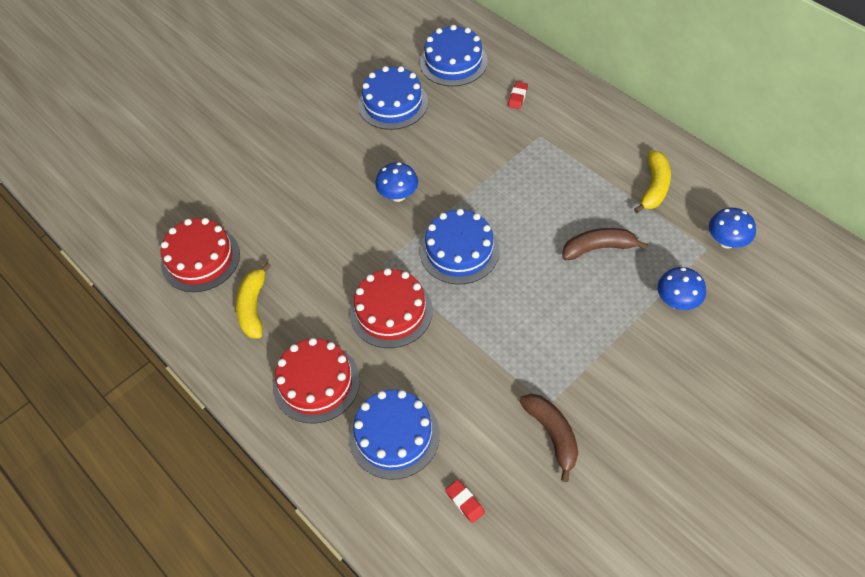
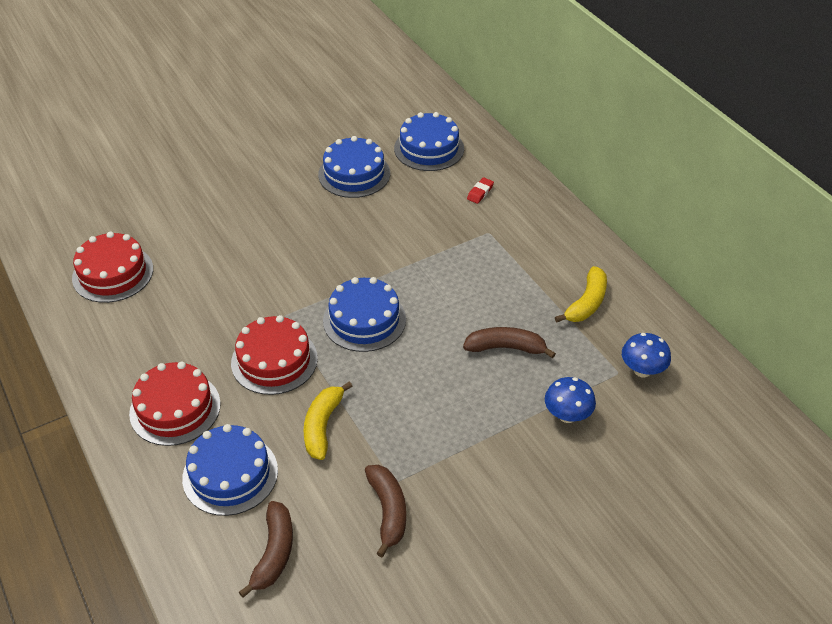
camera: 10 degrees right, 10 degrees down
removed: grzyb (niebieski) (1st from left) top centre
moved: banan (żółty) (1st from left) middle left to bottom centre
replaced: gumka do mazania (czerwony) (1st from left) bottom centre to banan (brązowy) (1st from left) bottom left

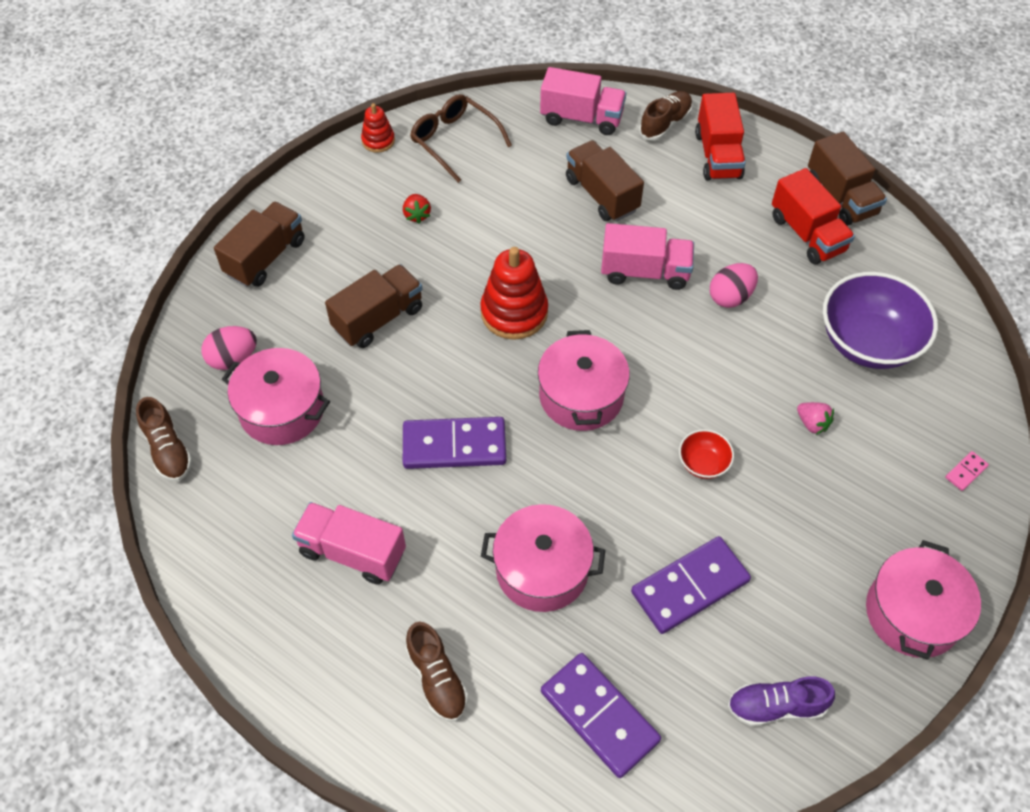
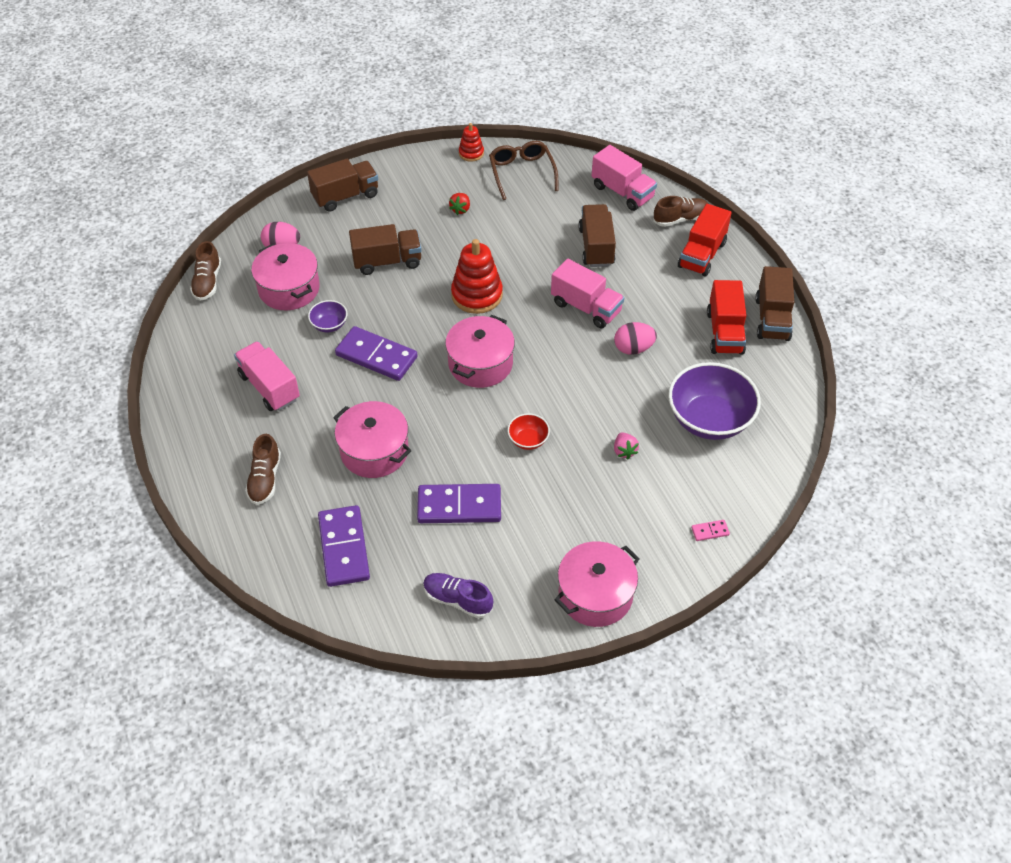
camera: 30 degrees right, 5 degrees down
added: miska (fioletowy) (1st from left) middle left

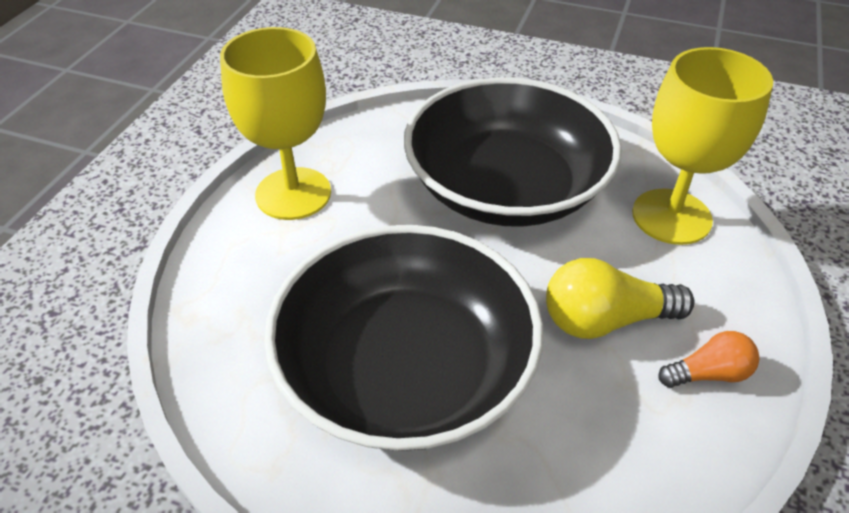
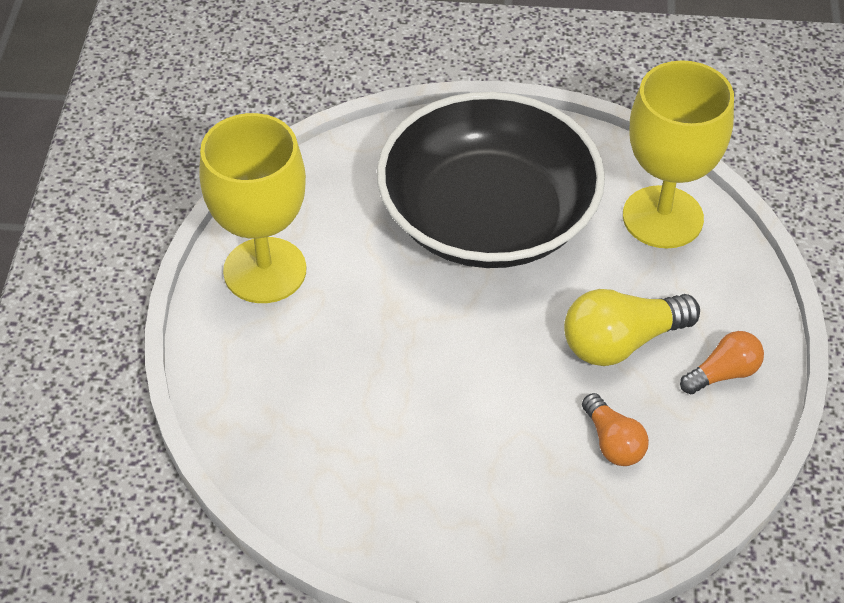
camera: 15 degrees left, 5 degrees up
removed: miska (czarny) (1st from left) centre
added: żarówka (pomarańczowy) (1st from left) bottom right

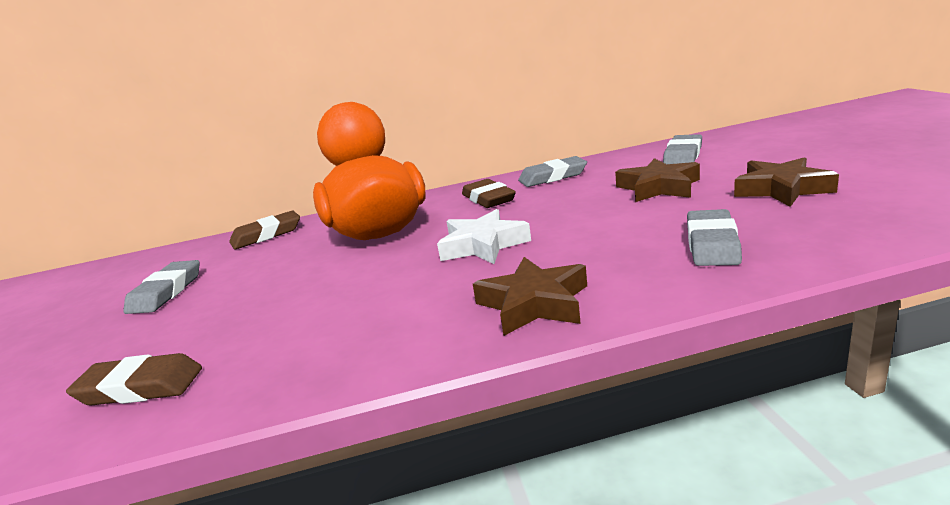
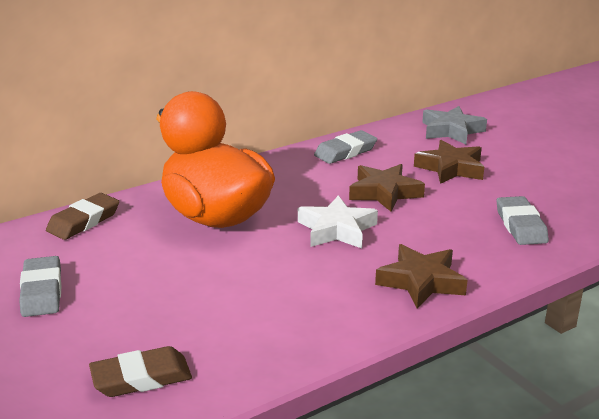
camera: 25 degrees left, 5 degrees up
removed: gumka do mazania (brązowy) (3rd from left) centre
moved: gwiazda (brązowy) (3rd from left in the first image) middle right to gwiazda (brązowy) (1st from left) centre
replaced: gumka do mazania (szary) (3rd from left) top right to gwiazda (szary) top right

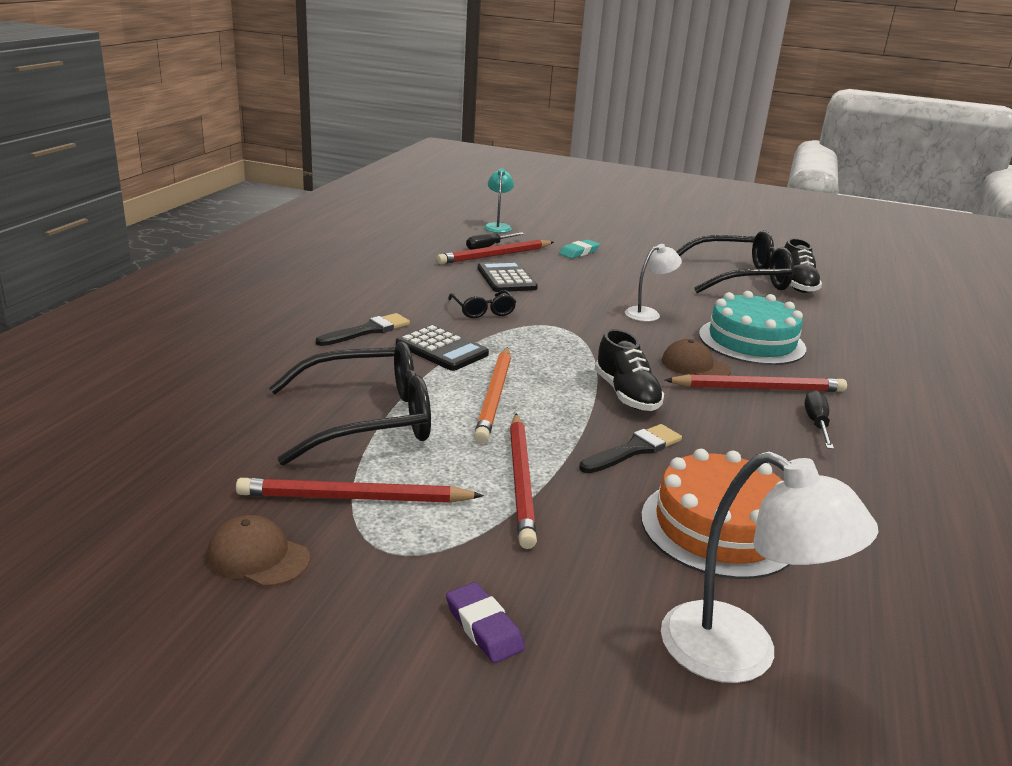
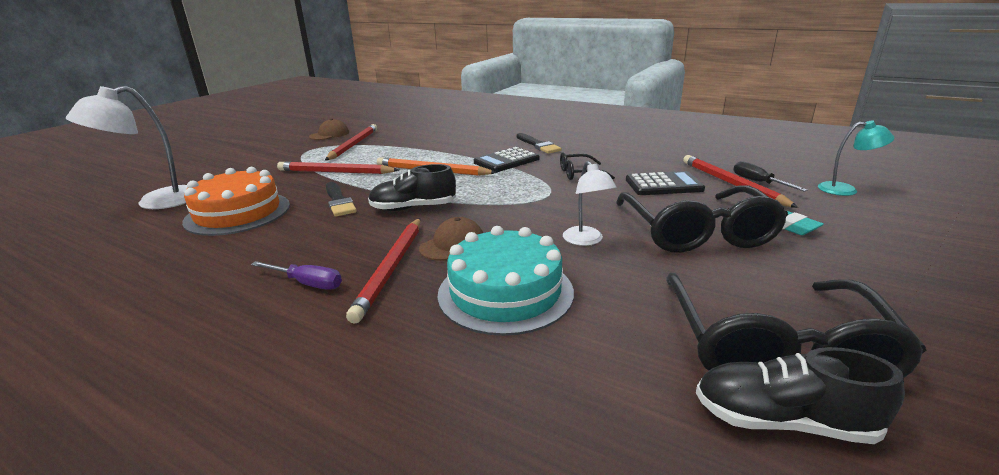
camera: 105 degrees right, 0 degrees up
removed: gumka do mazania (fioletowy) bottom centre
moved: okulary (czarny) (1st from left in the first image) centre to okulary (czarny) (2nd from left) middle right
recoloured: śrubokręt (czarny) (2nd from left) middle right to śrubokręt (fioletowy) middle left

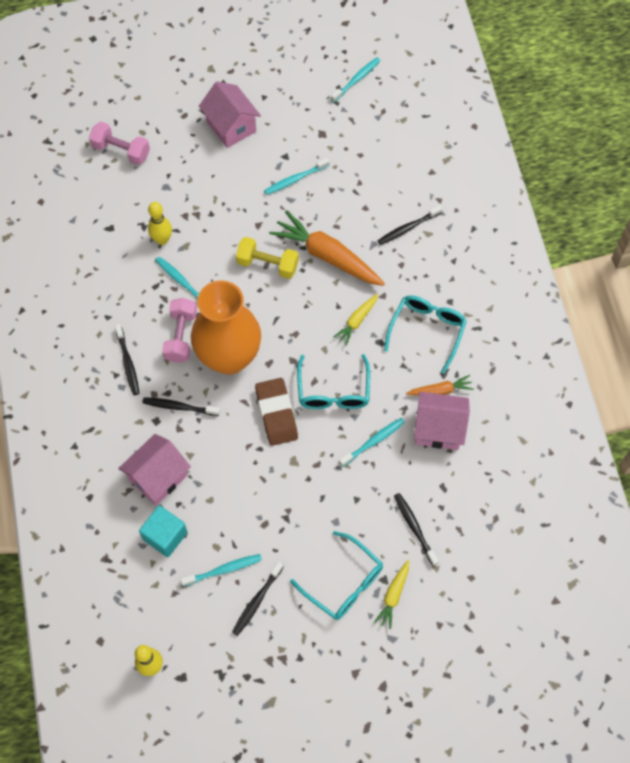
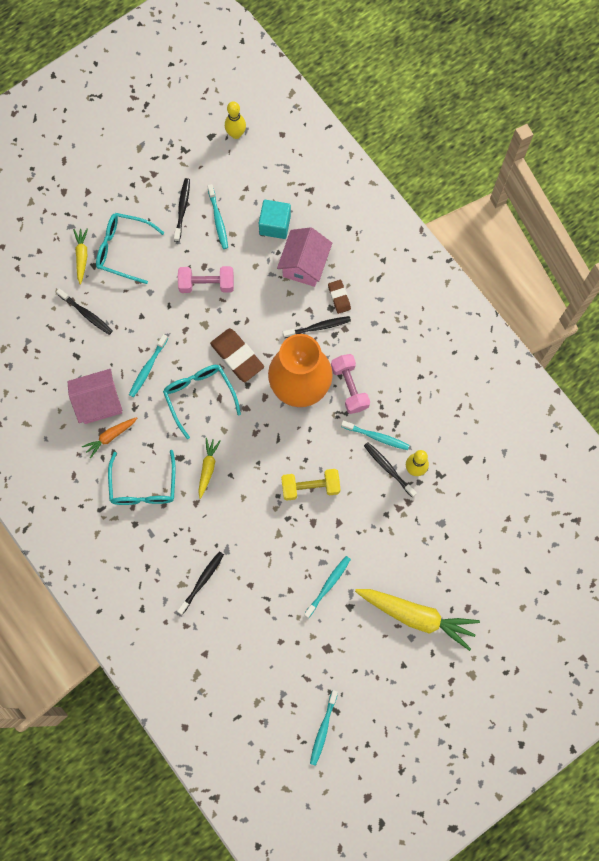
camera: 155 degrees right, 10 degrees up
removed: marchewka (pomarańczowy) (1st from left) top centre
added: gumka do mazania (brązowy) (2nd from left) centre
moved: hantel (różowy) (1st from left) top left to top centre; szczoteczka do zębów (czarny) (1st from left in the first image) middle left to szczoteczka do zębów (czarny) (5th from left) centre
replaced: domek (różowy) (2nd from left) top centre to marchewka (żółty) (3rd from left) bottom right
turned: szczoteczka do zębów (turkusowy) (2nd from left) bottom centre = top centre 60 degrees counterclockwise

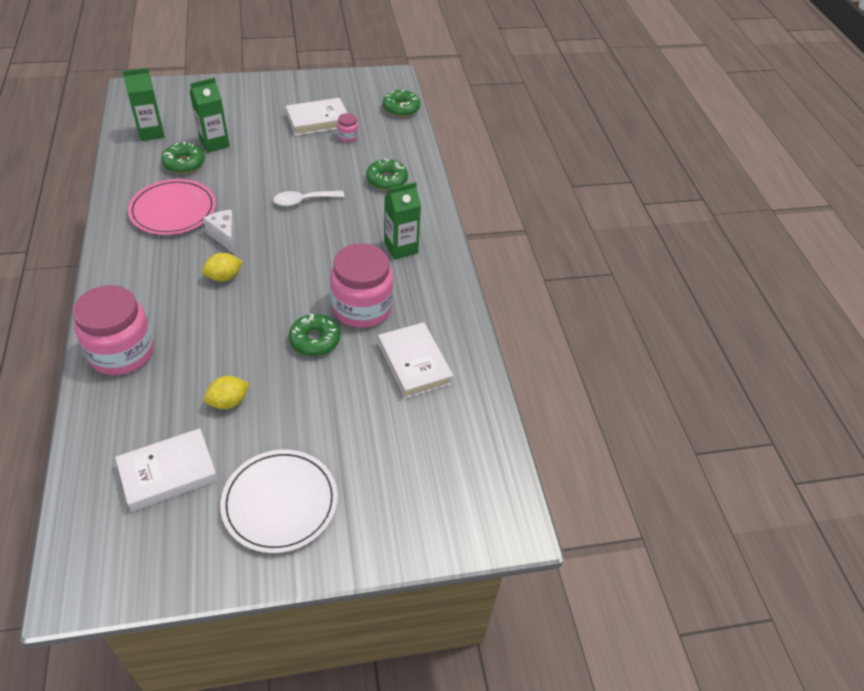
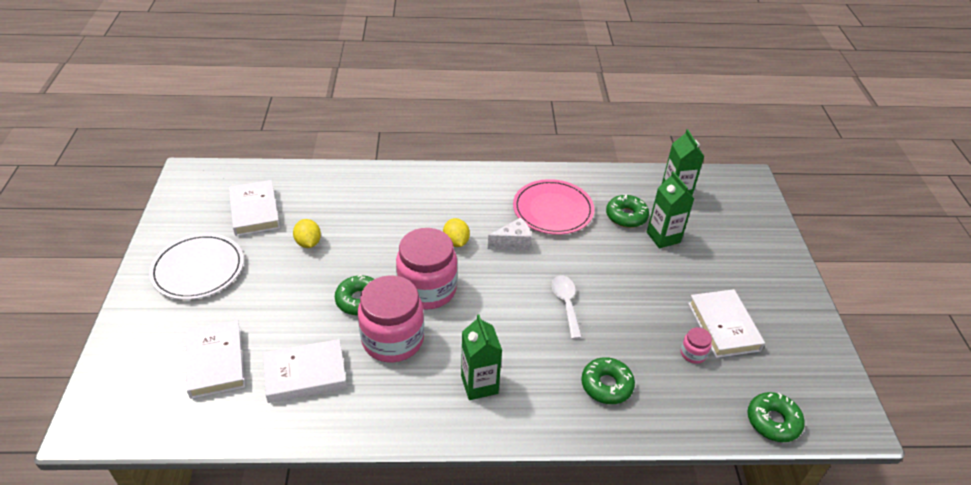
camera: 100 degrees right, 5 degrees down
added: książka (biały) (1st from left) bottom left
moved: słoik (różowy) (1st from left in the first image) middle left to słoik (różowy) (2nd from left) centre

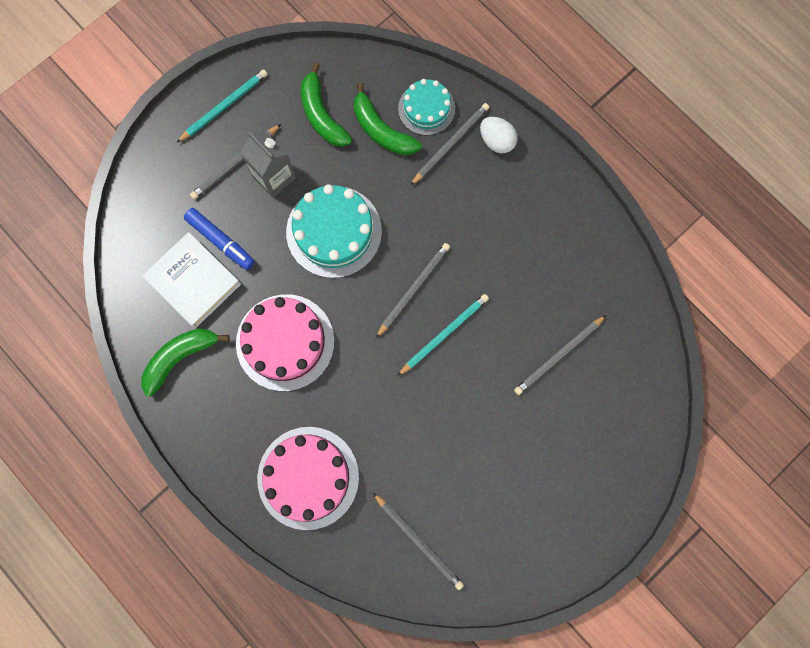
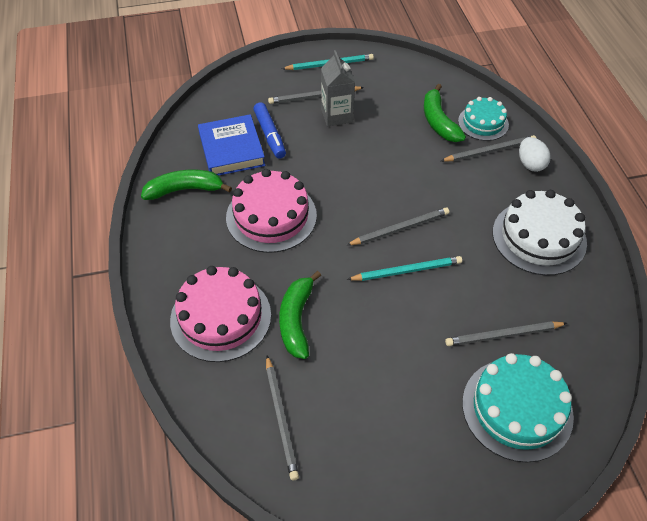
camera: 30 degrees right, 25 degrees down
added: tort (biały) middle right
moved: banan (zielony) (2nd from left) top centre to centre; tort (turkusowy) (1st from left in the first image) centre to tort (turkusowy) (2nd from left) bottom right
recoloured: książka (biały) middle left to książka (niebieski) top centre

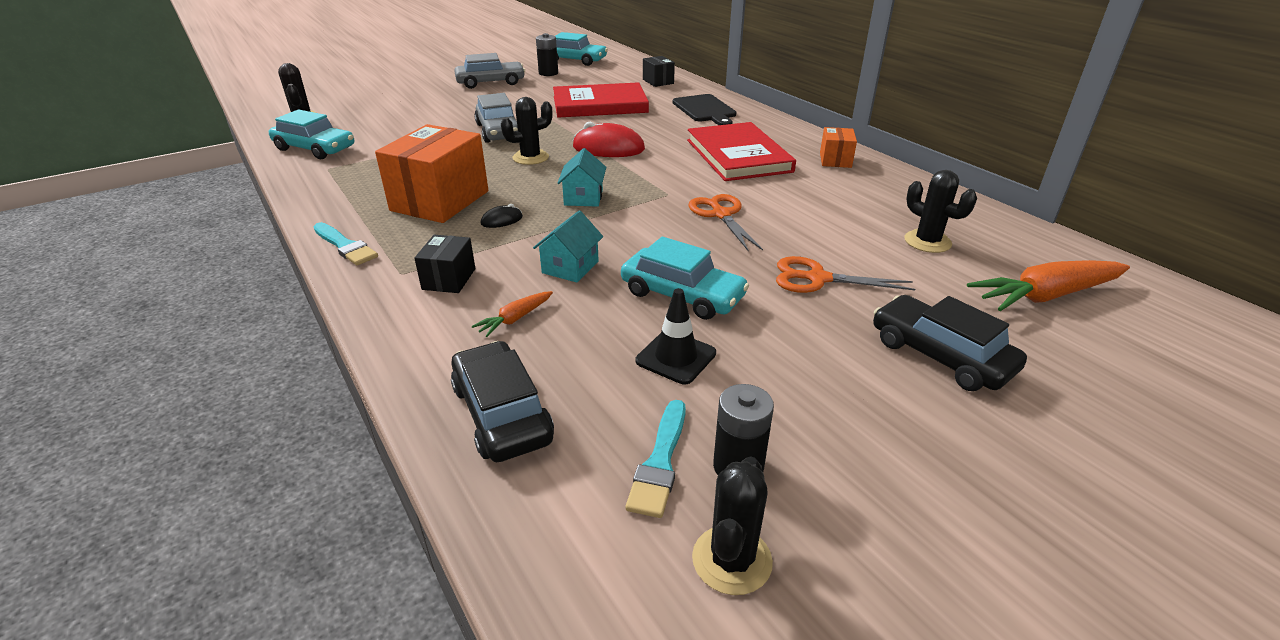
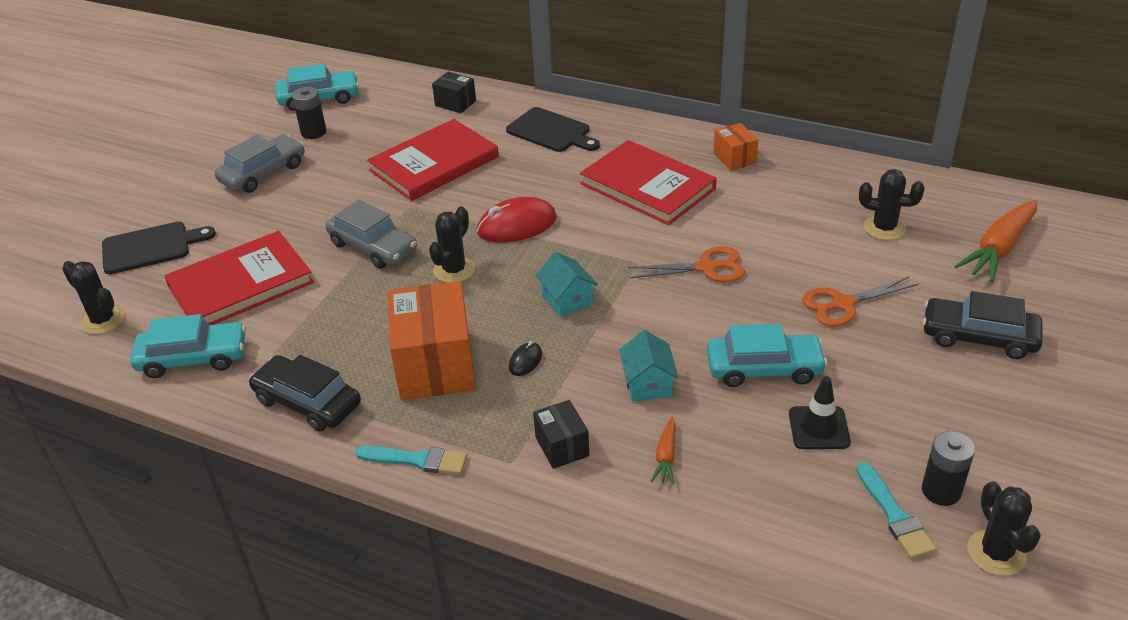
camera: 30 degrees left, 5 degrees up
added: deska do krojenia (czarny) (1st from left) middle left; książka (czerwony) (1st from left) middle left
moved: samochód (czarny) (1st from left) centre to middle left
turned: nożyczki (pomarańczowy) (1st from left) centre = centre 135 degrees clockwise

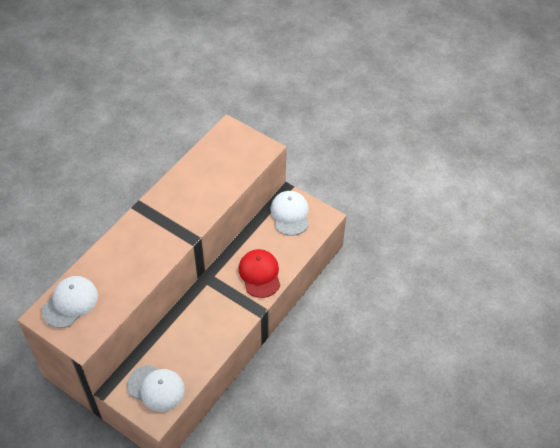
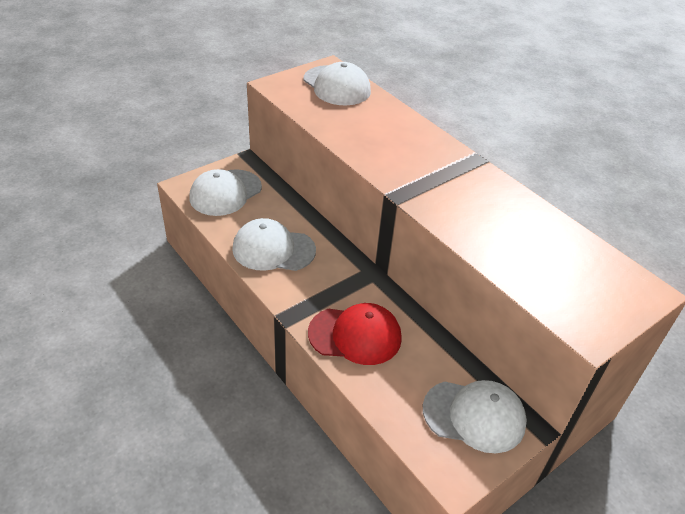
camera: 105 degrees right, 10 degrees down
added: czapka (biały) (2nd from left) centre

